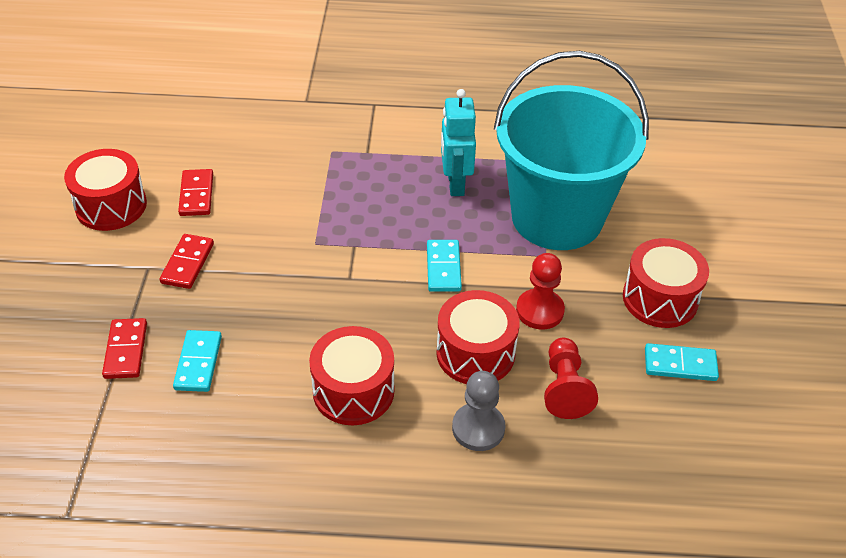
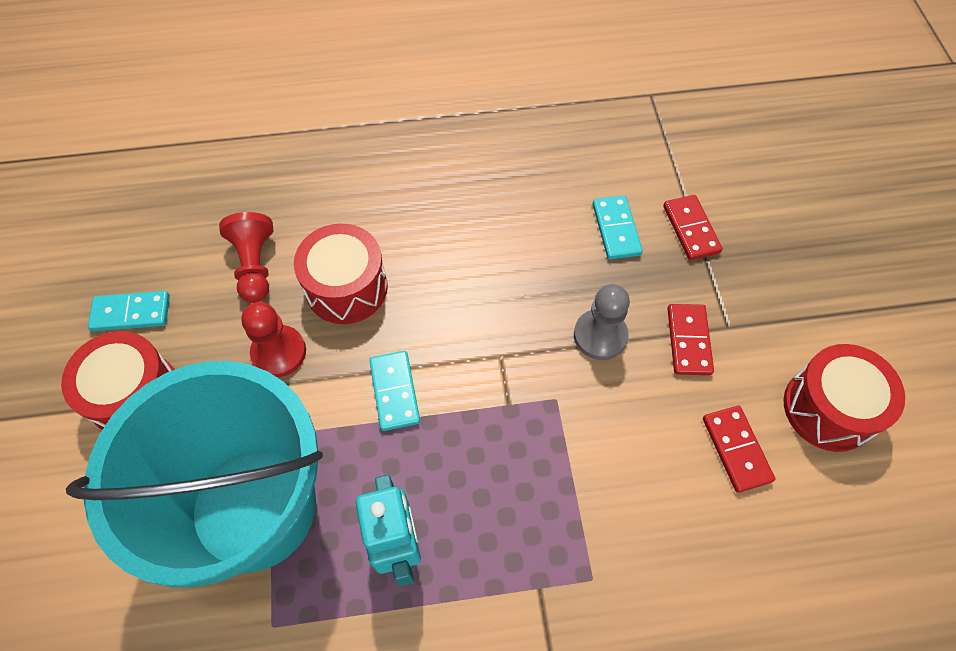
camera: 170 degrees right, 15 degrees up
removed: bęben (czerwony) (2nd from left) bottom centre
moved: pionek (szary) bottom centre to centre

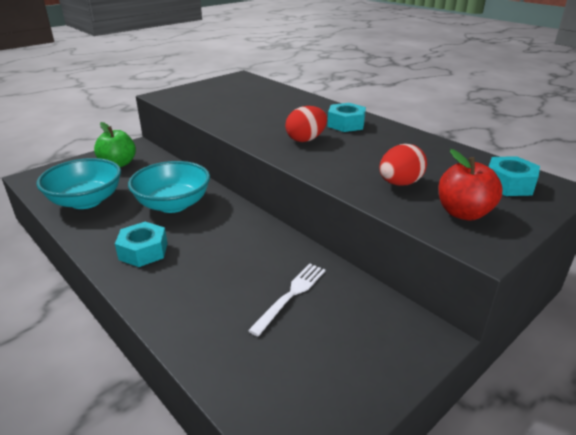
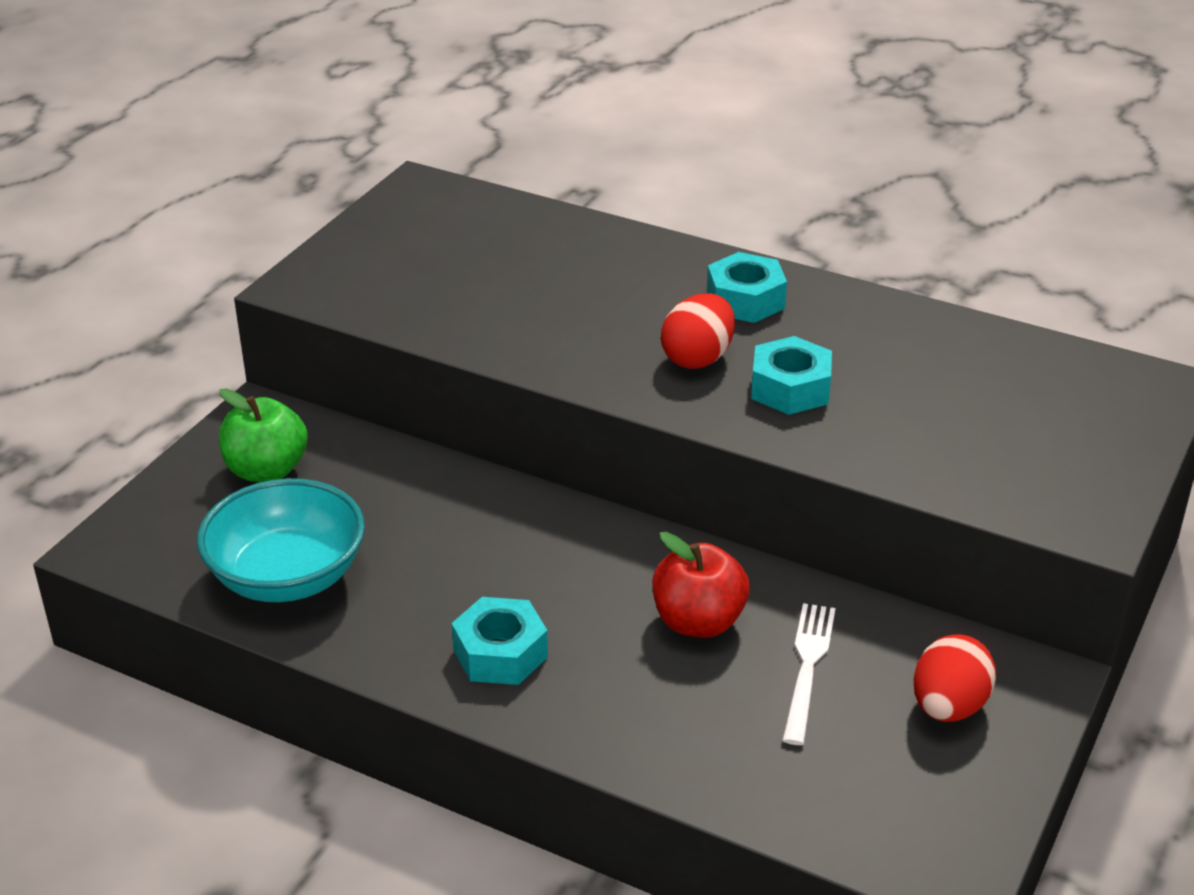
camera: 20 degrees left, 5 degrees up
removed: miska (turkusowy) (2nd from left) middle left
moved: jajko (czerwony) (2nd from left) middle right to bottom right; jabłko (czerwony) middle right to centre; nakrętka (turkusowy) (3rd from left) middle right to centre

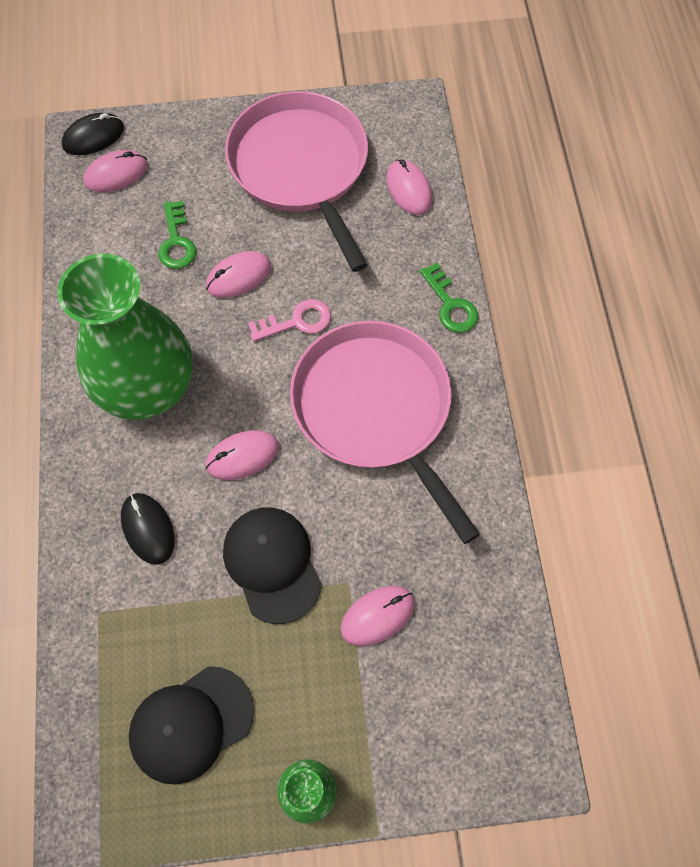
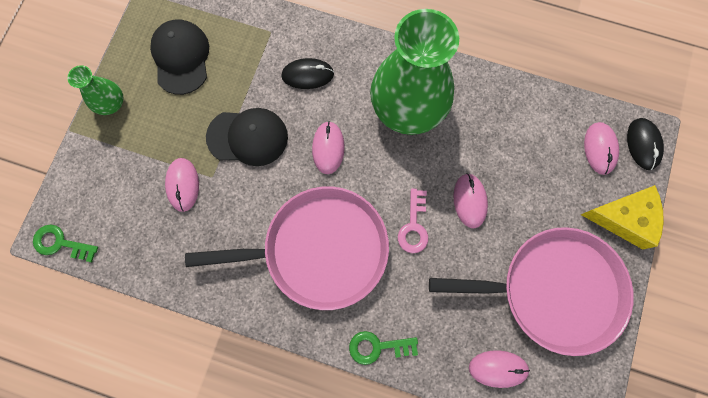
camera: 115 degrees right, 10 degrees up
added: ser (żółty) middle right
moved: klucz (zielony) (1st from left) top left to middle left

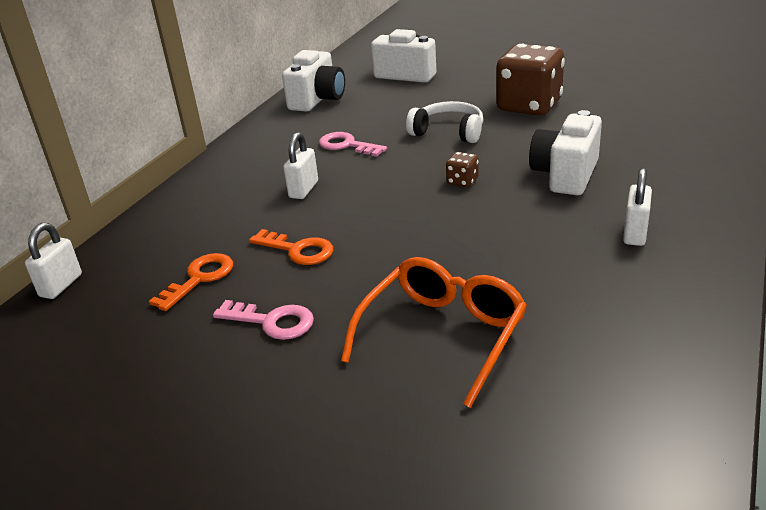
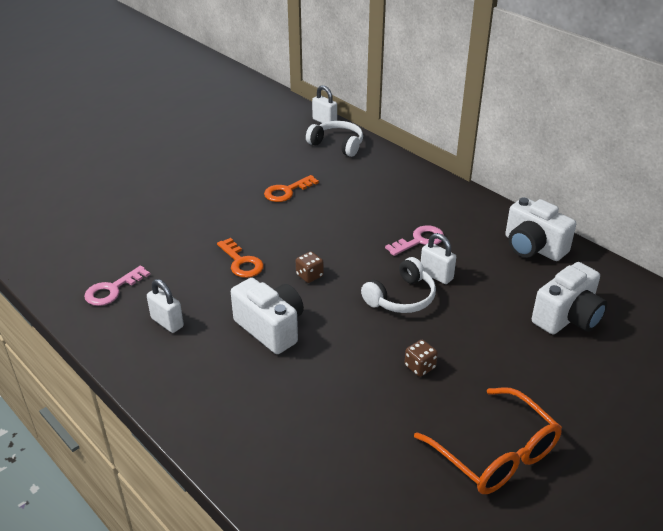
camera: 110 degrees right, 5 degrees up
added: słuchawki (biały) (1st from left) top centre
moved: kłódka (biały) (2nd from left in the first image) top centre to kłódka (biały) (3rd from left) centre; klucz (pomarańczowy) (1st from left) middle left to centre; okulary (pomarańczowy) centre to bottom right; klucz (różowy) (1st from left) centre to middle left
resized: kostka do gry (brązowy) (2nd from left) top right = bottom centre x0.41

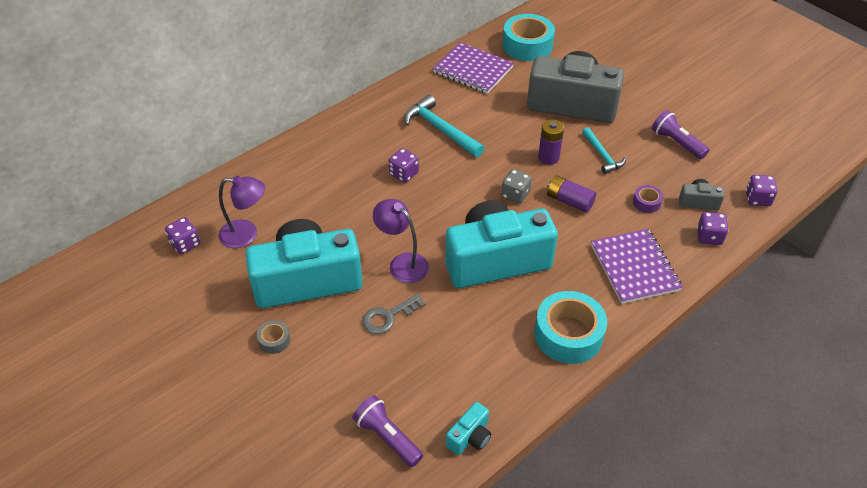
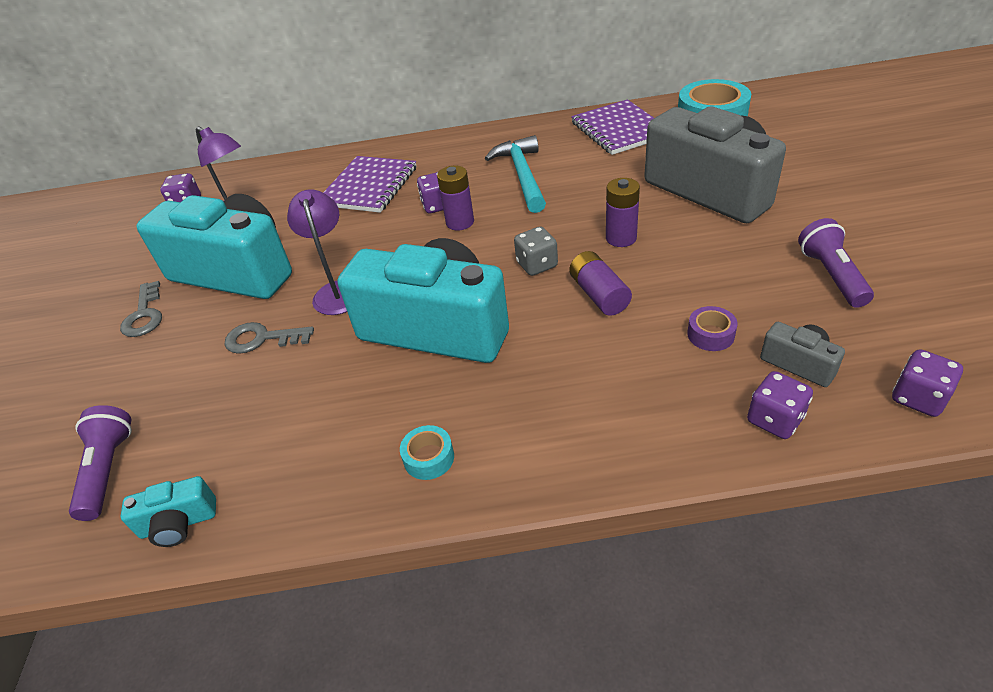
camera: 40 degrees right, 5 degrees down
removed: młotek (turkusowy) (2nd from left) top right
added: bateria (fioletowy) (1st from left) top centre
moved: zeszyt (fioletowy) (2nd from left in the first image) middle right to zeszyt (fioletowy) (1st from left) top centre
replaced: taśma klejąca (szary) bottom left to klucz (szary) (1st from left) middle left
resized: taśma klejąca (turkusowy) (2nd from left in the first image) bottom centre = centre x0.46

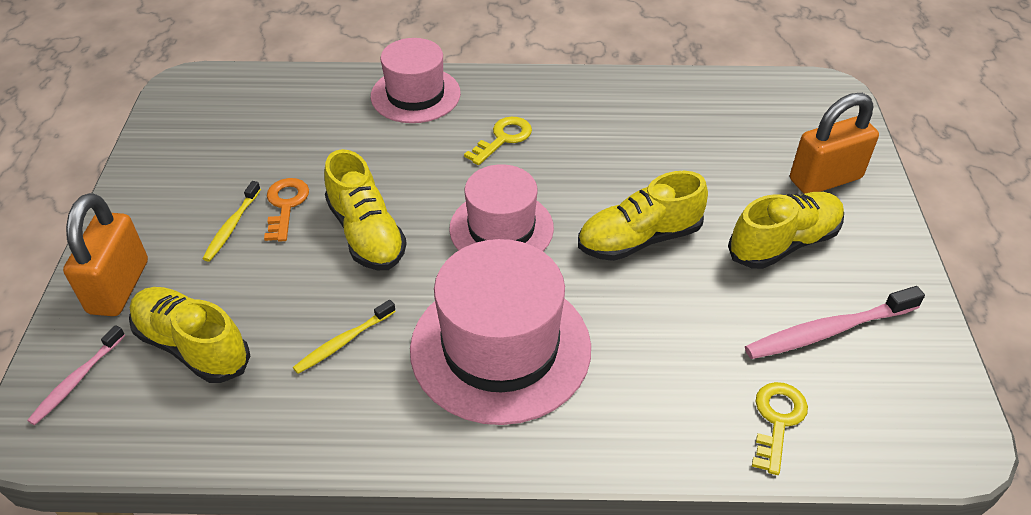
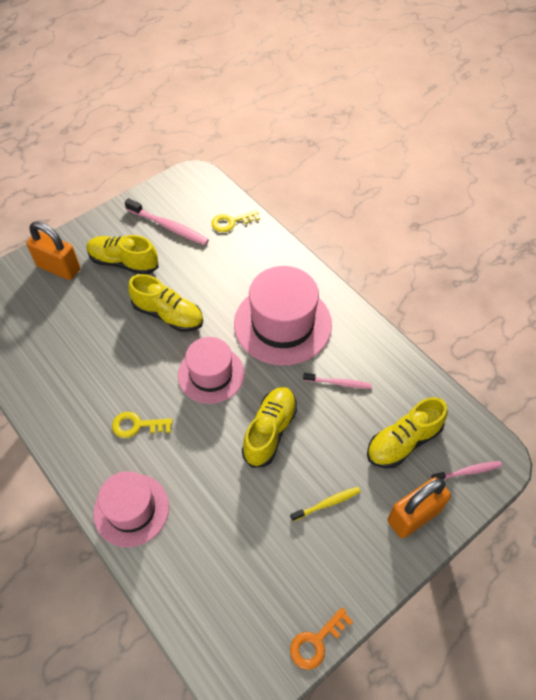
camera: 130 degrees left, 10 degrees up
moved: klucz (pomarańczowy) middle left to bottom centre
recoloured: szczoteczka do zębów (żółty) (2nd from left) centre to szczoteczka do zębów (różowy) (2nd from left) centre
turned: but (żółty) (1st from left in the first image) middle left = middle right 60 degrees clockwise

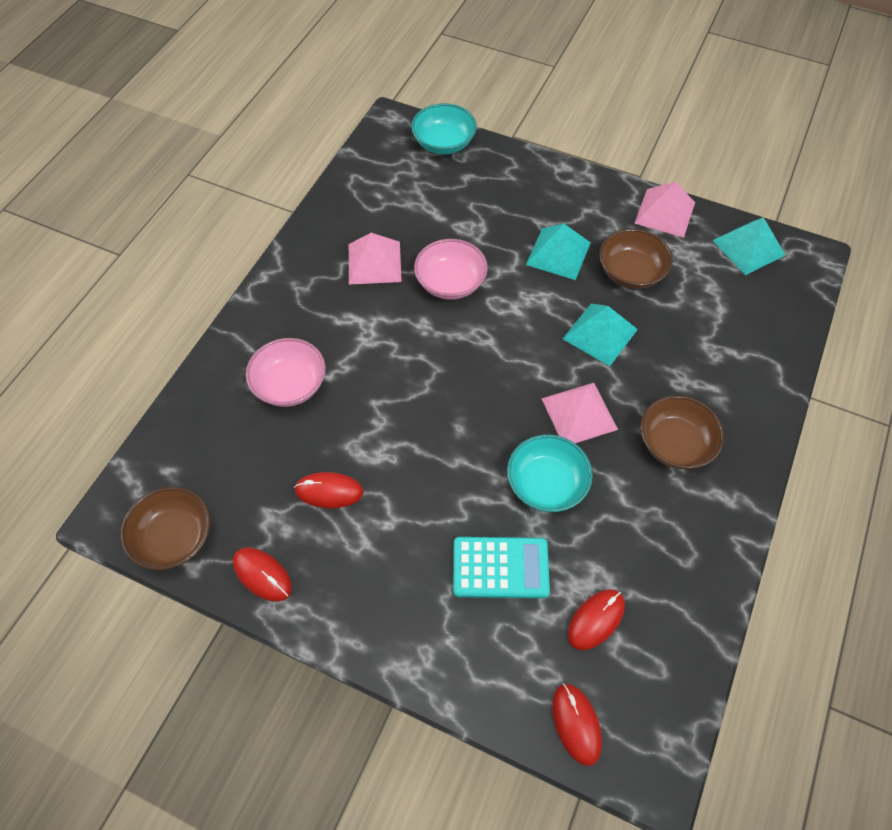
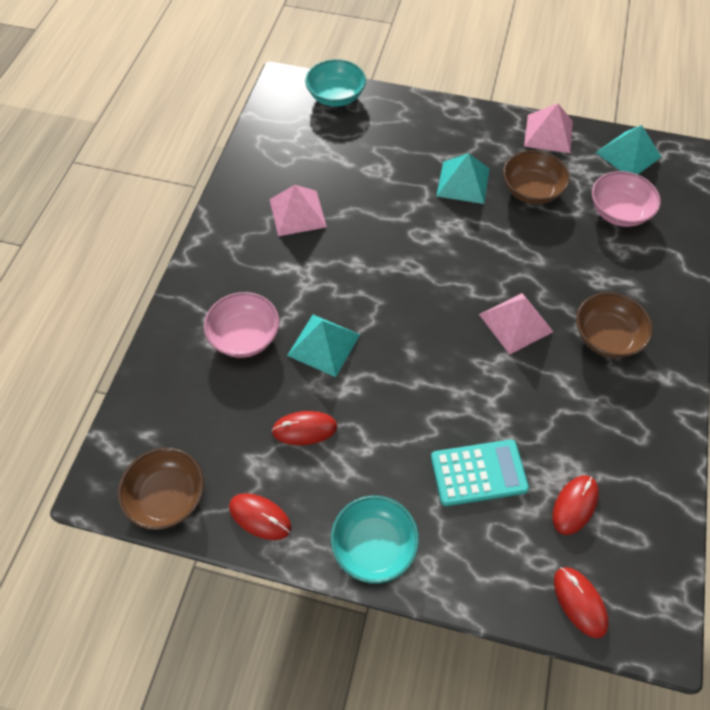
camera: 10 degrees left, 0 degrees up
moved: miska (różowy) (2nd from left) top centre to top right; piramida (turkusowy) (2nd from left in the first image) middle right to piramida (turkusowy) (1st from left) centre; miska (turkusowy) (2nd from left) centre to bottom centre

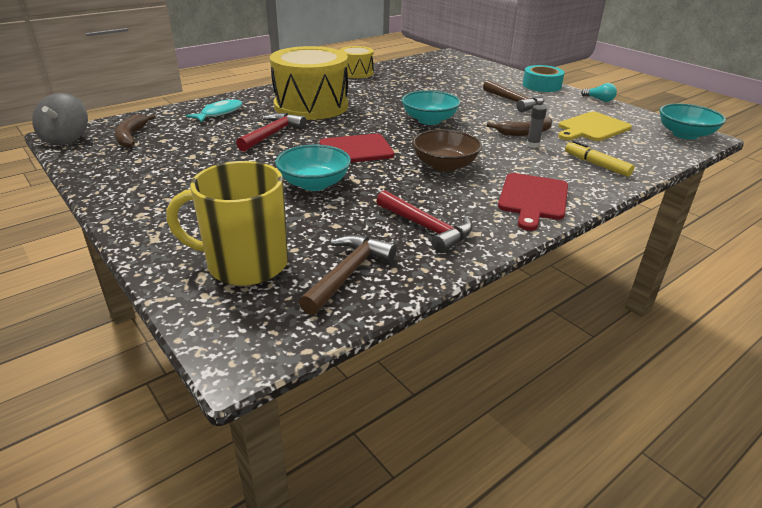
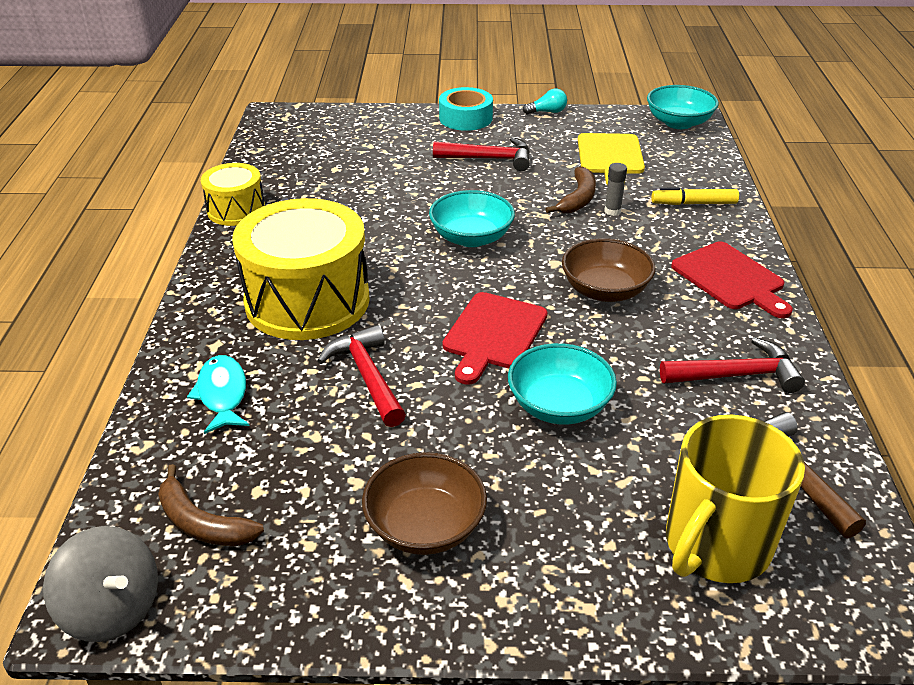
camera: 50 degrees left, 5 degrees up
added: miska (brązowy) (1st from left) bottom centre
recoloured: młotek (brązowy) (2nd from left) top right to młotek (czerwony) (2nd from left) top centre

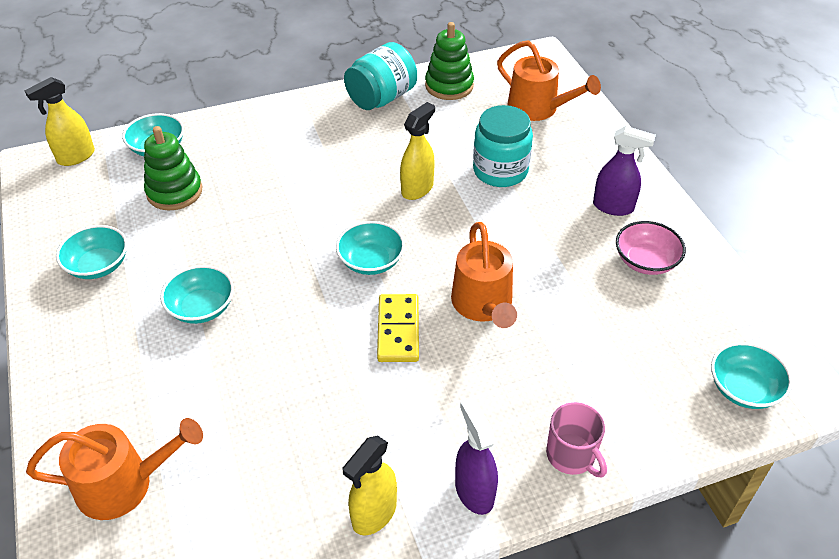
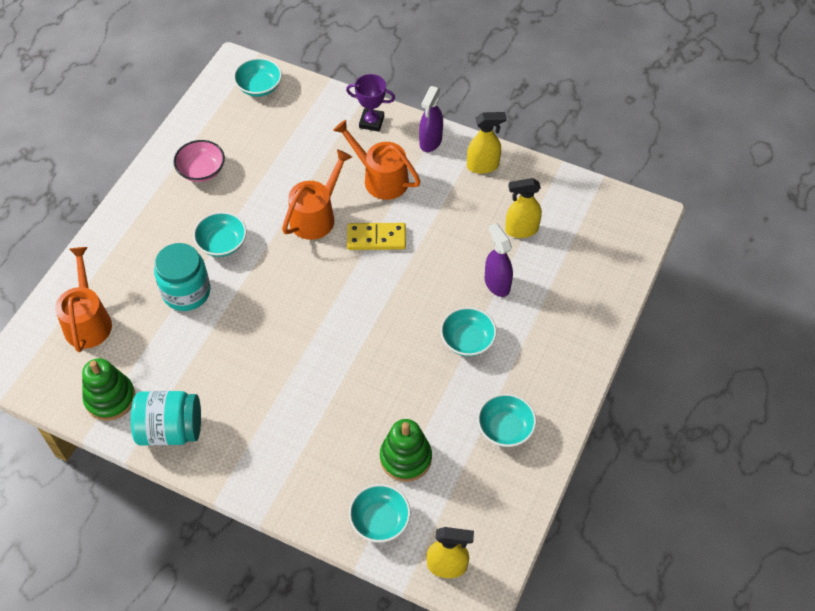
camera: 135 degrees left, 10 degrees up
moved: spryskiwacz (żółty) (3rd from left) top centre to centre; spryskiwacz (fioletowy) (2nd from left) top right to centre; miska (turkusowy) (4th from left in the first image) centre to miska (turkusowy) (1st from left) middle left; konewka (pomarańczowy) (1st from left in the first image) bottom left to konewka (pomarańczowy) (3rd from left) top centre
replaced: kubek (różowy) bottom right to puchar (fioletowy) top centre
turned: kostka domina (żółty) centre = centre 45 degrees clockwise

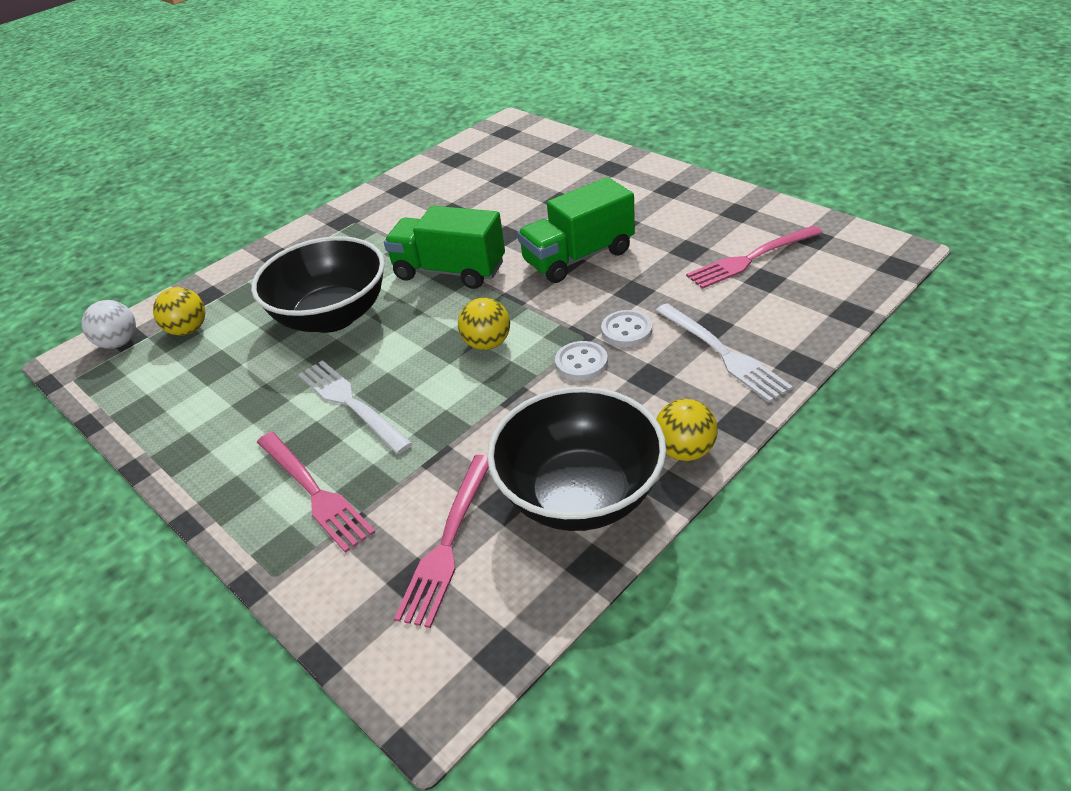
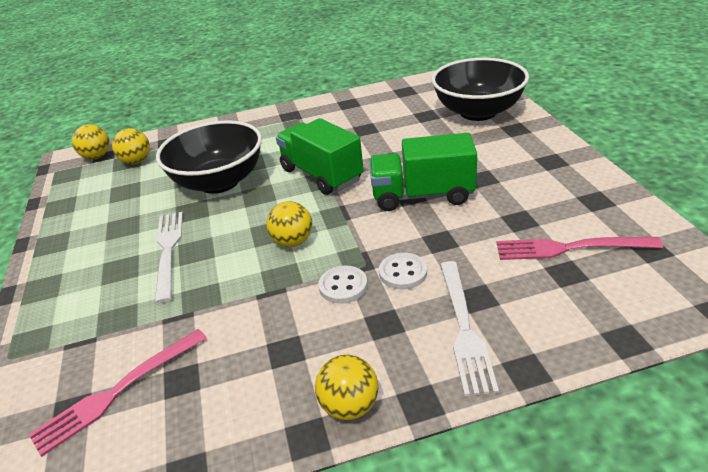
camera: 30 degrees right, 5 degrees down
removed: widelec (różowy) (1st from left) middle left
moved: miska (czarny) (2nd from left) centre to top right
recoloured: piłka (biały) middle left to piłka (żółty) (1st from left) top left

